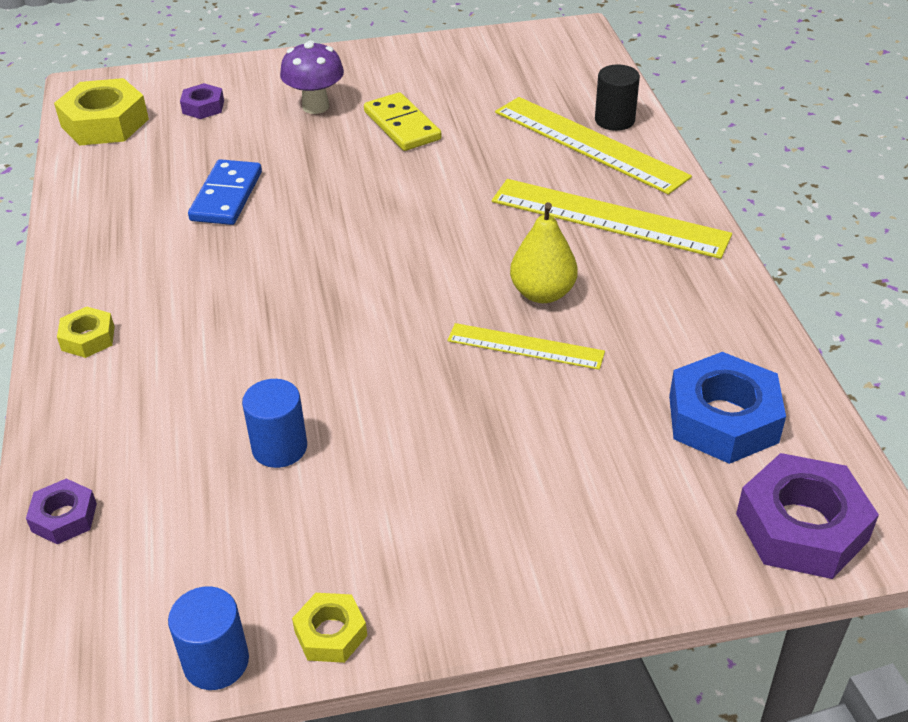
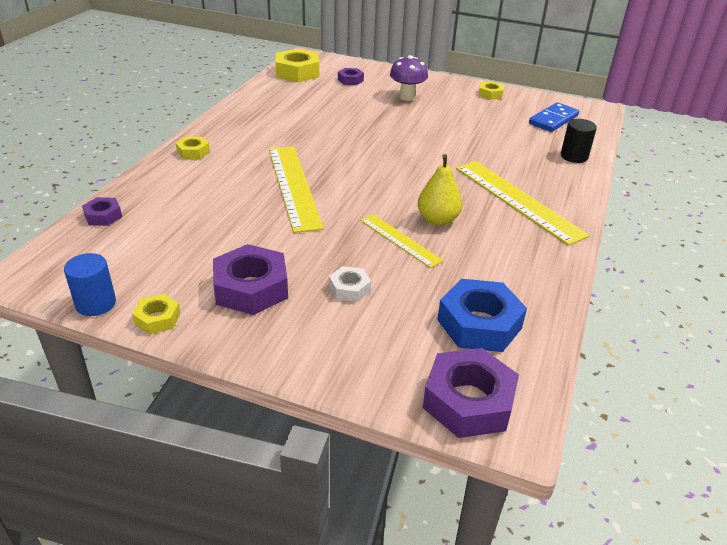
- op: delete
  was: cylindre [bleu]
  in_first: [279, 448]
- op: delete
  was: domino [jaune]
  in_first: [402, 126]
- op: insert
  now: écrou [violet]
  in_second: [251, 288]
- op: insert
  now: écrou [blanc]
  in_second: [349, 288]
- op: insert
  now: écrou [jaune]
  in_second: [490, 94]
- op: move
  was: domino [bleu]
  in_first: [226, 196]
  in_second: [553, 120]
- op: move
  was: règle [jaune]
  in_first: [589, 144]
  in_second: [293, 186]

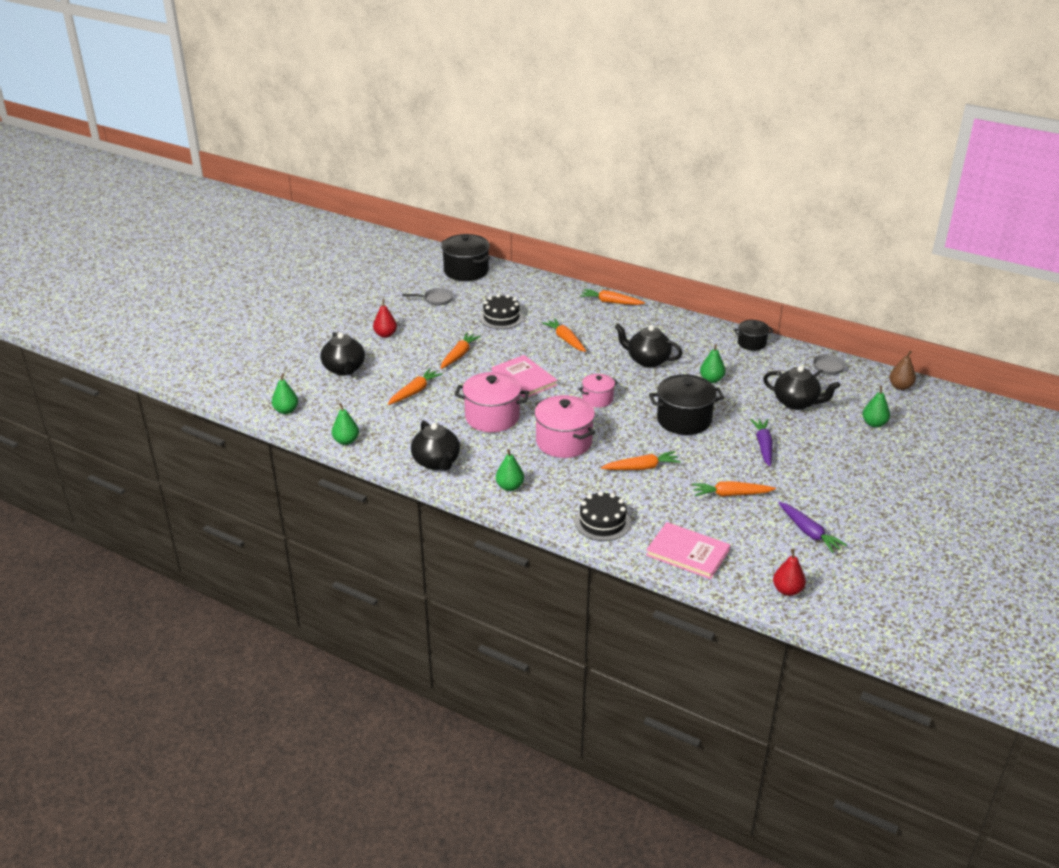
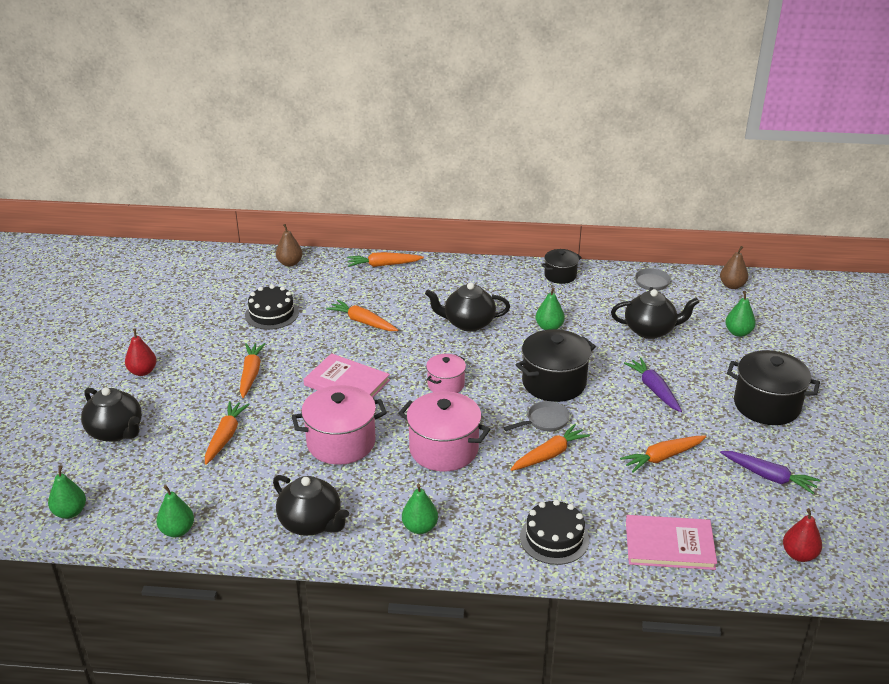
- op: insert
  now: poire [marron]
  in_second: [290, 263]
- op: move
  was: poêle [gris]
  in_first: [436, 299]
  in_second: [544, 421]
- op: move
  was: marmite [noir]
  in_first: [466, 271]
  in_second: [766, 405]

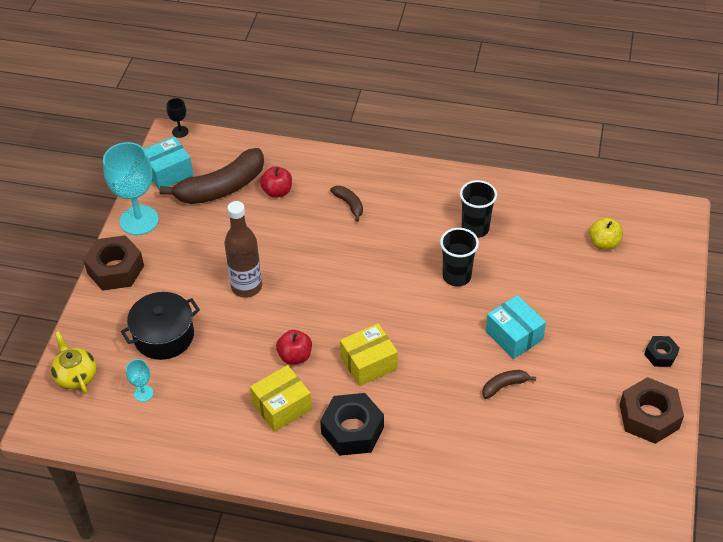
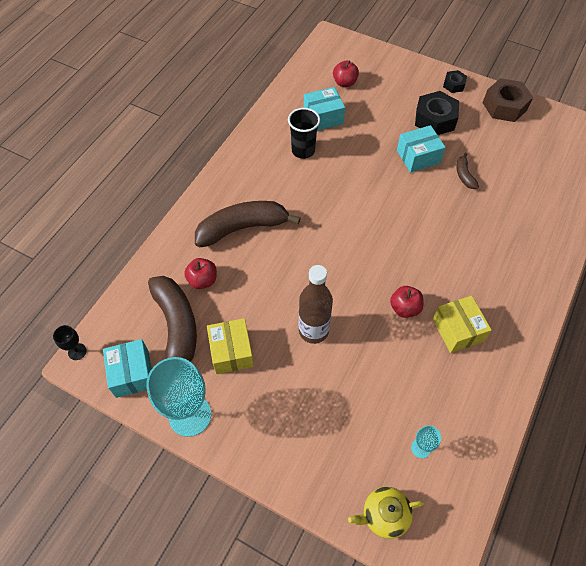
- op: delete
  was: écrou [marron]
  in_first: [115, 269]
- op: delete
  was: marmite [noir]
  in_first: [164, 336]
- op: delete
  was: gobelet [noir]
  in_first: [456, 276]
- op: insert
  now: boîte [turquoise]
  in_second: [323, 117]
- op: move
  was: écrou [noir]
  in_first: [352, 430]
  in_second: [435, 119]
- op: move
  was: boîte [jaune]
  in_first: [369, 363]
  in_second: [231, 352]
- op: recolor
  was: pomme [jaune]
  now: pomme [rouge]
  in_first: [604, 243]
  in_second: [344, 83]
- op: resize
  was: banane [marron]
  in_first: [349, 204]
  in_second: [242, 228]
  ratio: 2.2

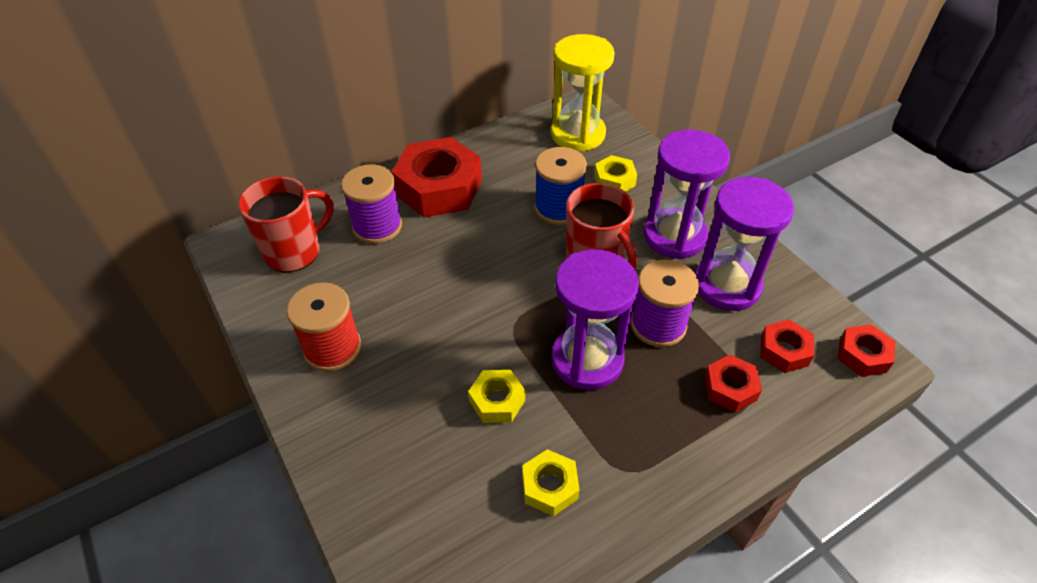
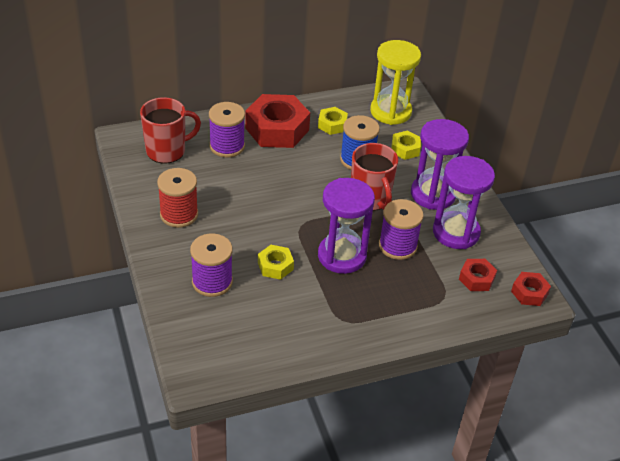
- op: delete
  was: écrou [rouge]
  in_first: [730, 388]
- op: insert
  now: bobine [violet]
  in_second: [212, 282]
- op: move
  was: écrou [jaune]
  in_first: [549, 486]
  in_second: [332, 124]

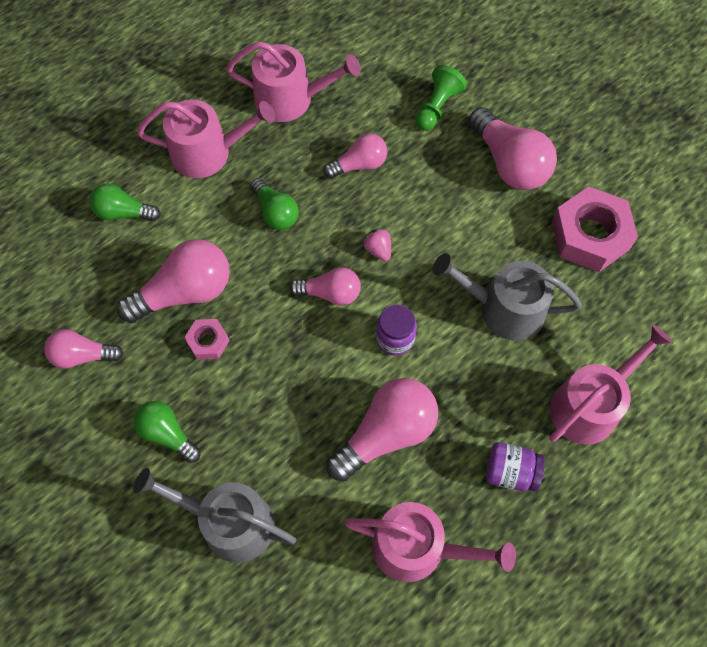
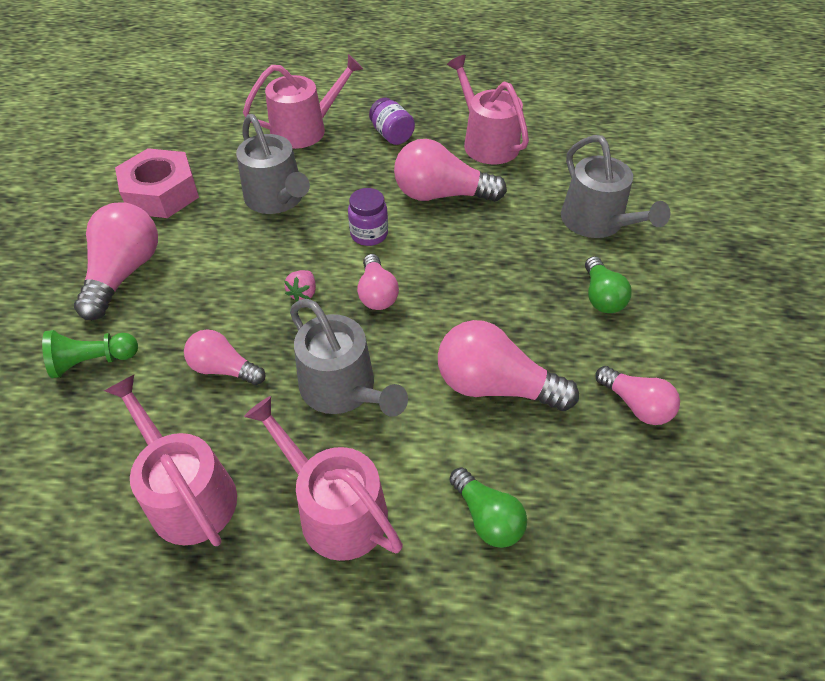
- op: delete
  was: écrou [rose]
  in_first: [208, 342]
- op: replace
  was: ampoule [vert]
  now: arrosoir [gris]
  in_first: [275, 212]
  in_second: [343, 389]
- op: rotate
  was: ampoule [rose]
  in_first: [330, 293]
  in_second: [377, 293]
  clockwise: -150
- op: rotate
  was: arrosoir [rose]
  in_first: [590, 405]
  in_second: [305, 129]
  clockwise: 150

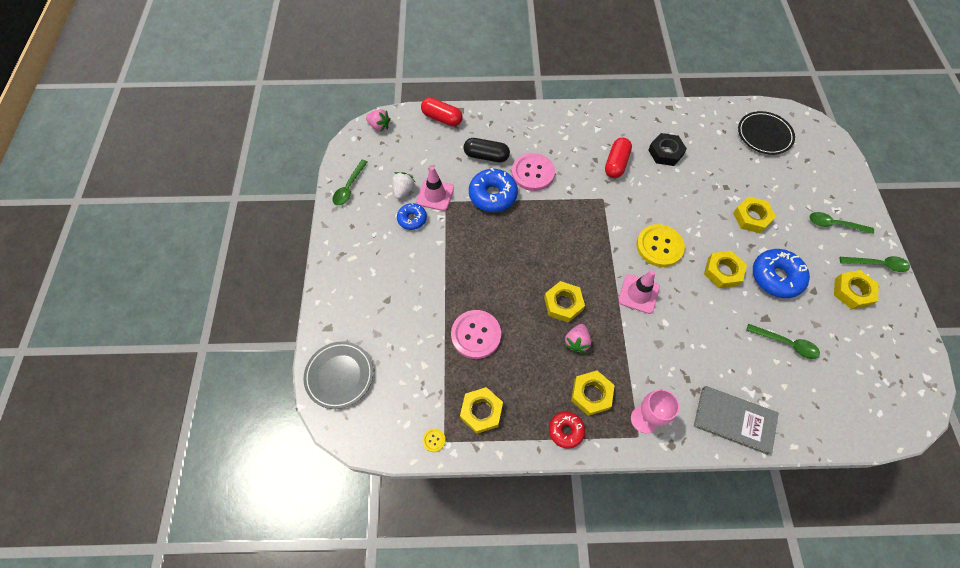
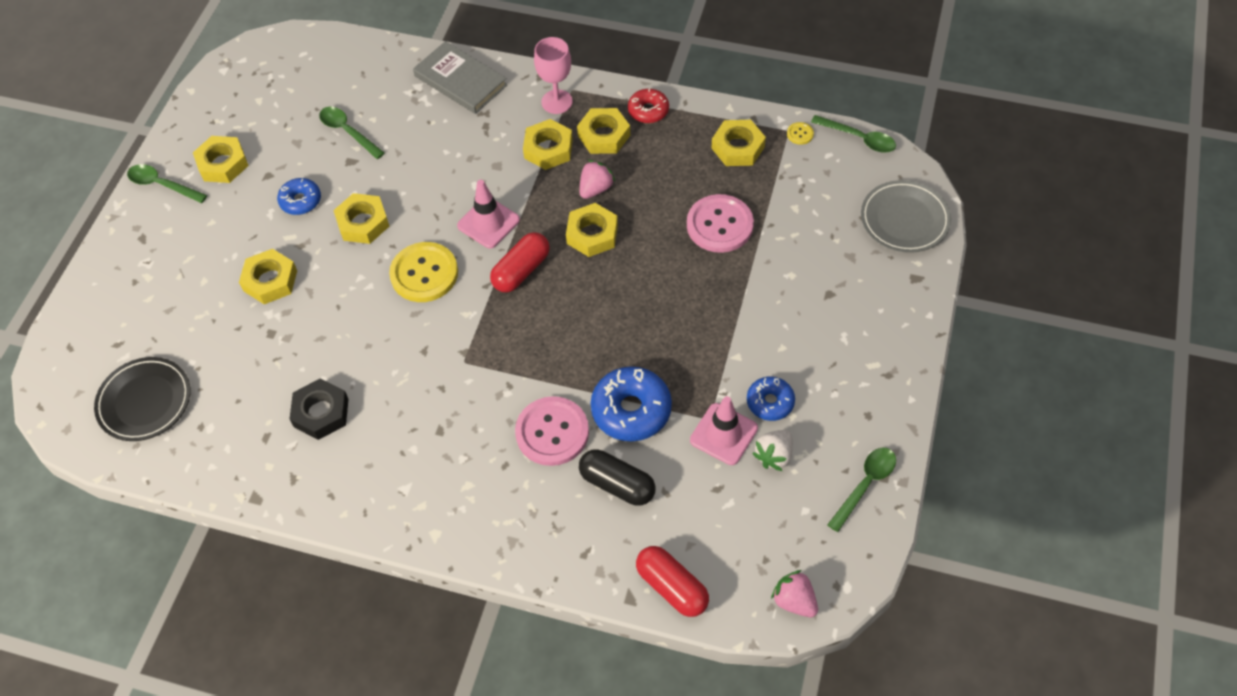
- op: insert
  now: écrou [jaune]
  in_second: [548, 149]
- op: move
  was: gélule [rouge]
  in_first: [616, 164]
  in_second: [521, 271]
- op: move
  was: cuillère [vert]
  in_first: [834, 224]
  in_second: [858, 138]
- op: resize
  was: beignet [bleu]
  in_first: [776, 277]
  in_second: [301, 201]
  ratio: 0.6

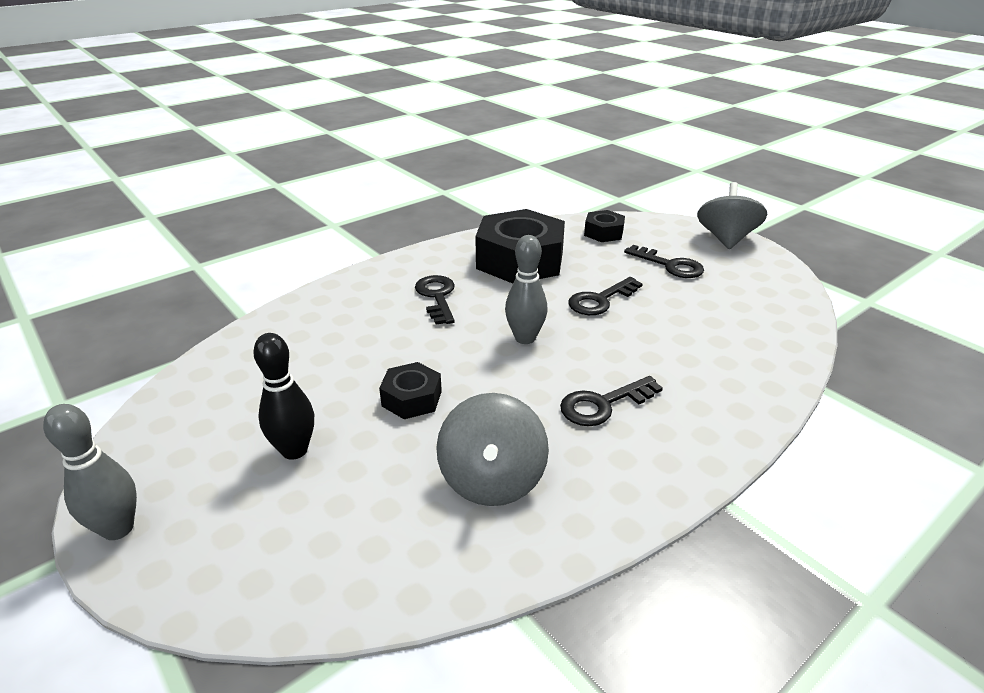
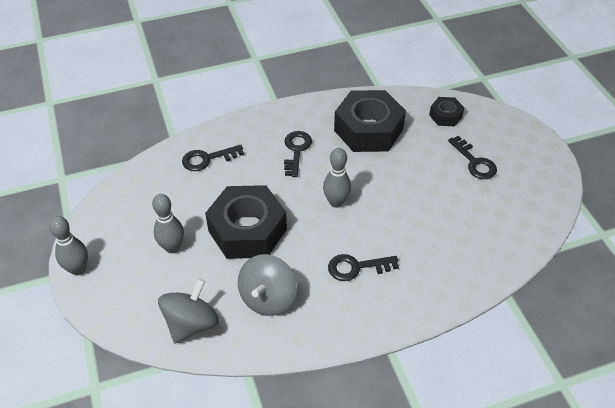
- op: move
  was: clé [noir]
  in_first: [600, 300]
  in_second: [207, 159]
- op: move
  was: toupie [gris]
  in_first: [726, 239]
  in_second: [191, 324]
- op: recolor
  was: quille [noir]
  now: quille [gris]
  in_first: [294, 450]
  in_second: [172, 247]
- op: resize
  was: écrou [noir]
  in_first: [412, 398]
  in_second: [247, 230]
  ratio: 2.06

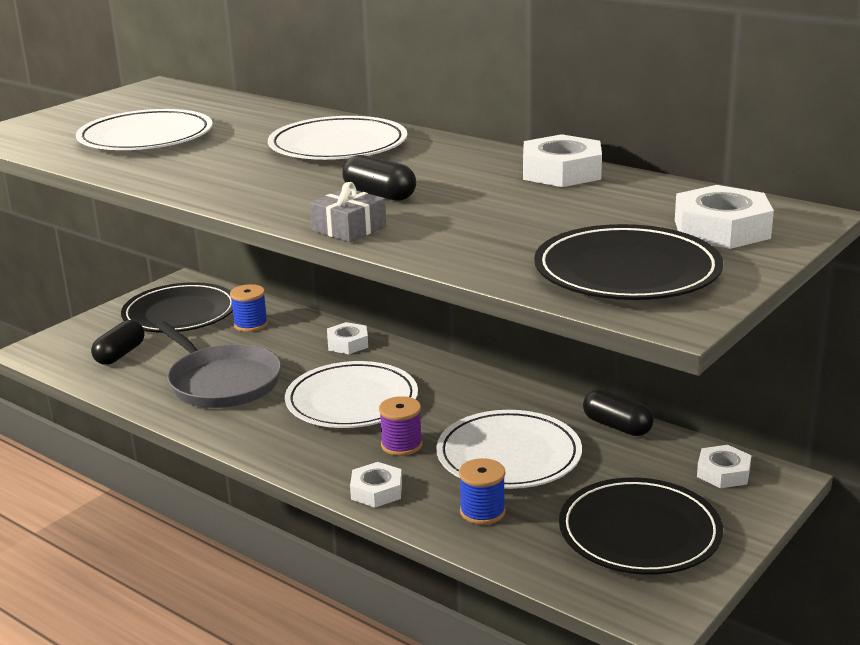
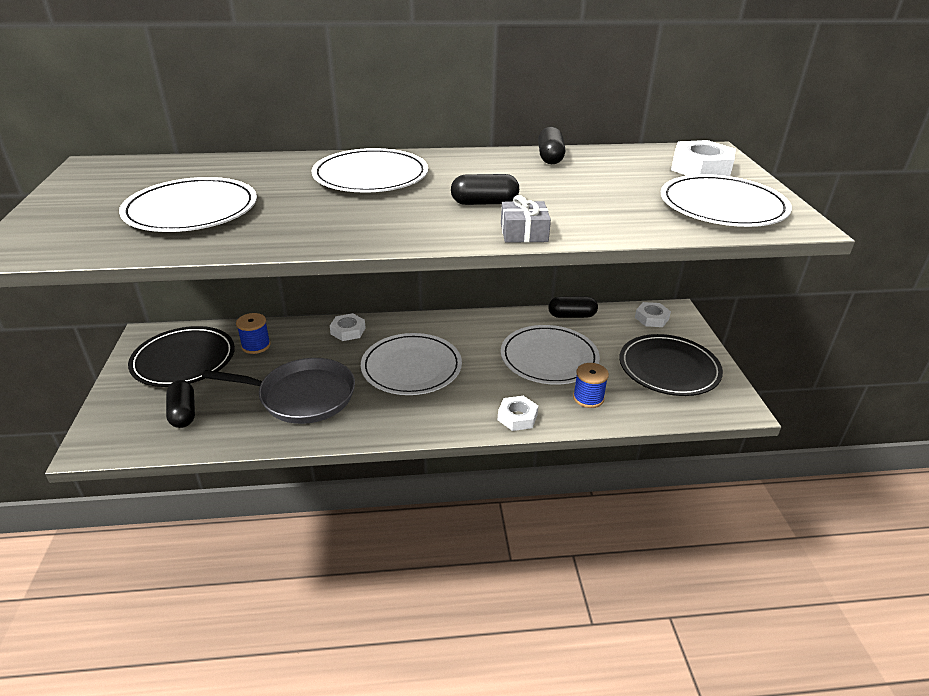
- op: delete
  was: bobine [violet]
  in_first: [401, 445]
- op: replace
  was: écrou [blanc]
  now: gélule [noir]
  in_first: [561, 172]
  in_second: [550, 157]
- op: recolor
  was: assiette [noir]
  now: assiette [blanc]
  in_first: [627, 271]
  in_second: [722, 206]

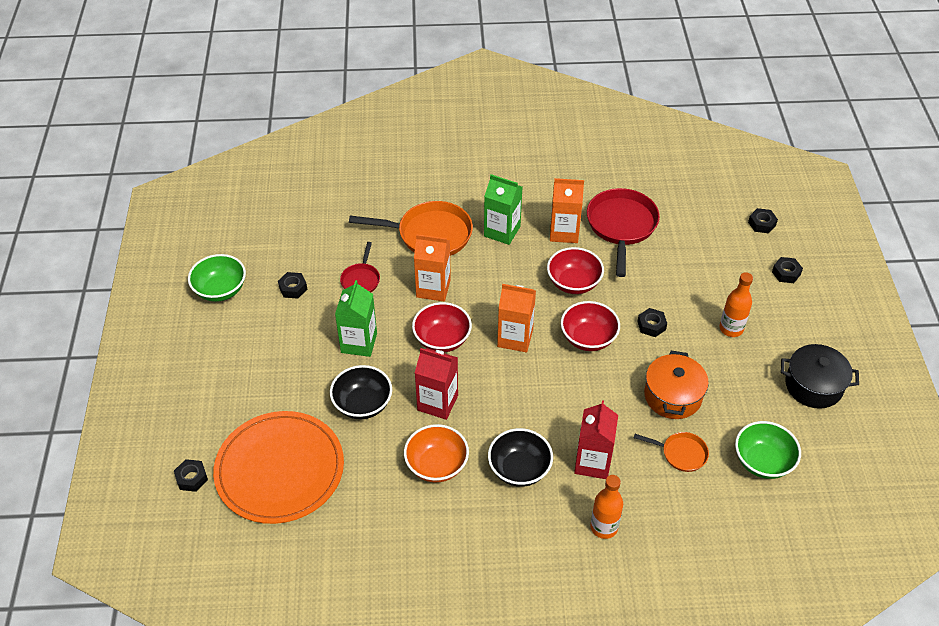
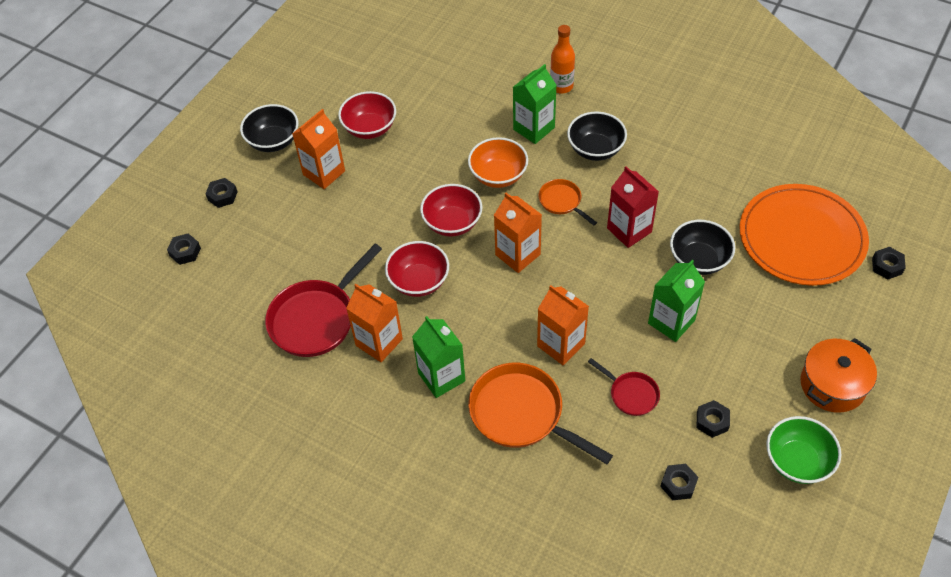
- op: delete
  was: bol [vert]
  in_first: [762, 462]
- op: delete
  was: marmite [noir]
  in_first: [813, 386]
- op: insert
  now: bol [noir]
  in_second: [273, 141]
- op: move
  was: bol [orange]
  in_first: [436, 465]
  in_second: [498, 175]
- op: move
  was: bol [rouge]
  in_first: [442, 339]
  in_second: [370, 128]
- op: move
  was: poêle [orange]
  in_first: [681, 453]
  in_second: [562, 202]
- op: move
  was: écrou [noir]
  in_first: [651, 325]
  in_second: [678, 484]
- op: move
  was: marmite [orange]
  in_first: [672, 396]
  in_second: [832, 385]
- op: replace
  was: bouteille [orange]
  now: brique de lait [orange]
  in_first: [731, 329]
  in_second: [324, 173]
- op: recolor
  was: brique de lait [rouge]
  now: brique de lait [vert]
  in_first: [592, 462]
  in_second: [534, 128]
- op: rotate
  was: poêle [rouge]
  in_first: [361, 280]
  in_second: [631, 394]
  clockwise: 90

